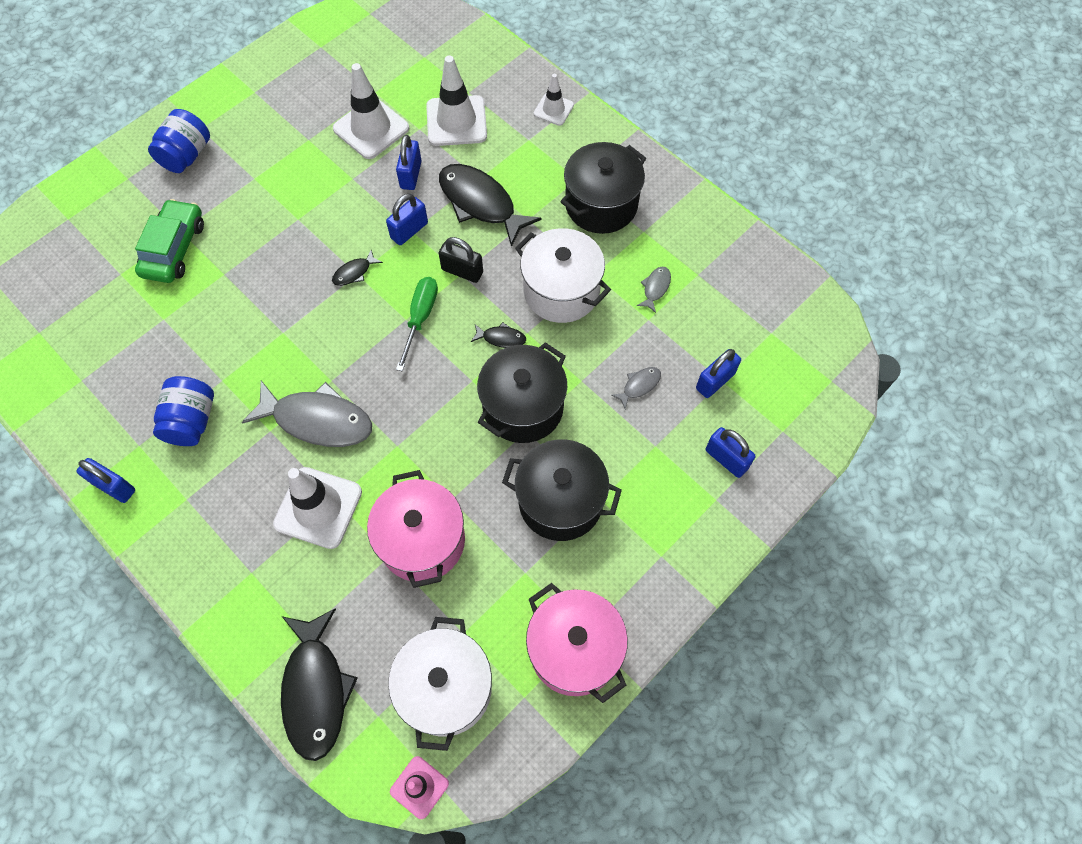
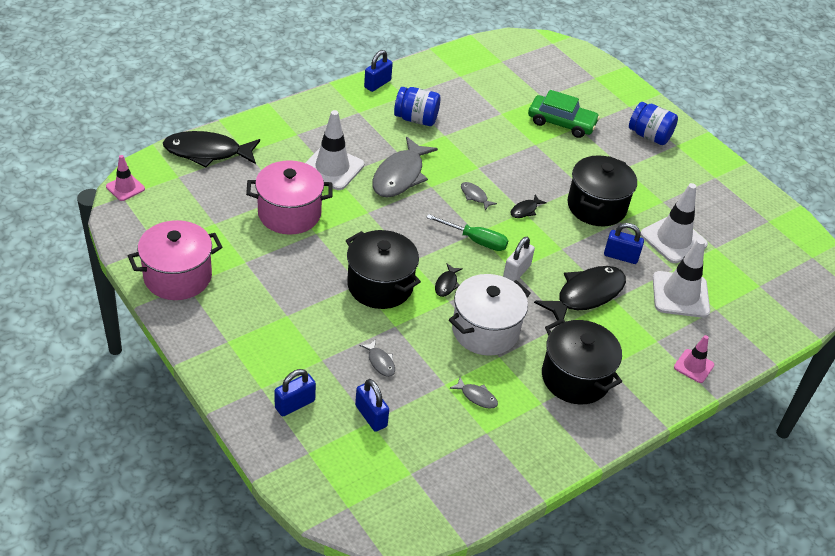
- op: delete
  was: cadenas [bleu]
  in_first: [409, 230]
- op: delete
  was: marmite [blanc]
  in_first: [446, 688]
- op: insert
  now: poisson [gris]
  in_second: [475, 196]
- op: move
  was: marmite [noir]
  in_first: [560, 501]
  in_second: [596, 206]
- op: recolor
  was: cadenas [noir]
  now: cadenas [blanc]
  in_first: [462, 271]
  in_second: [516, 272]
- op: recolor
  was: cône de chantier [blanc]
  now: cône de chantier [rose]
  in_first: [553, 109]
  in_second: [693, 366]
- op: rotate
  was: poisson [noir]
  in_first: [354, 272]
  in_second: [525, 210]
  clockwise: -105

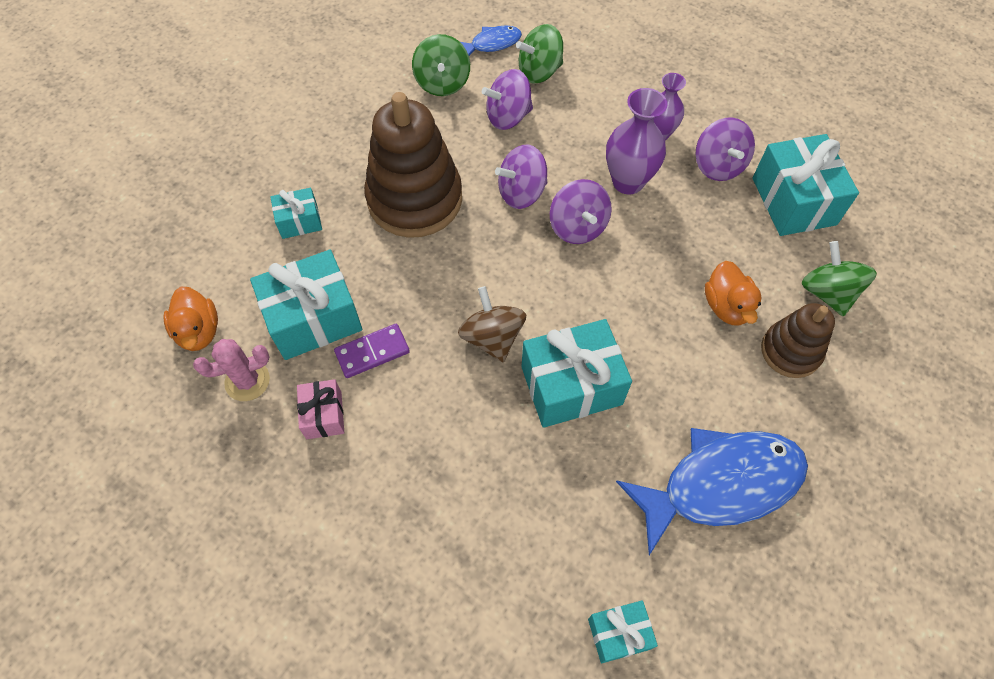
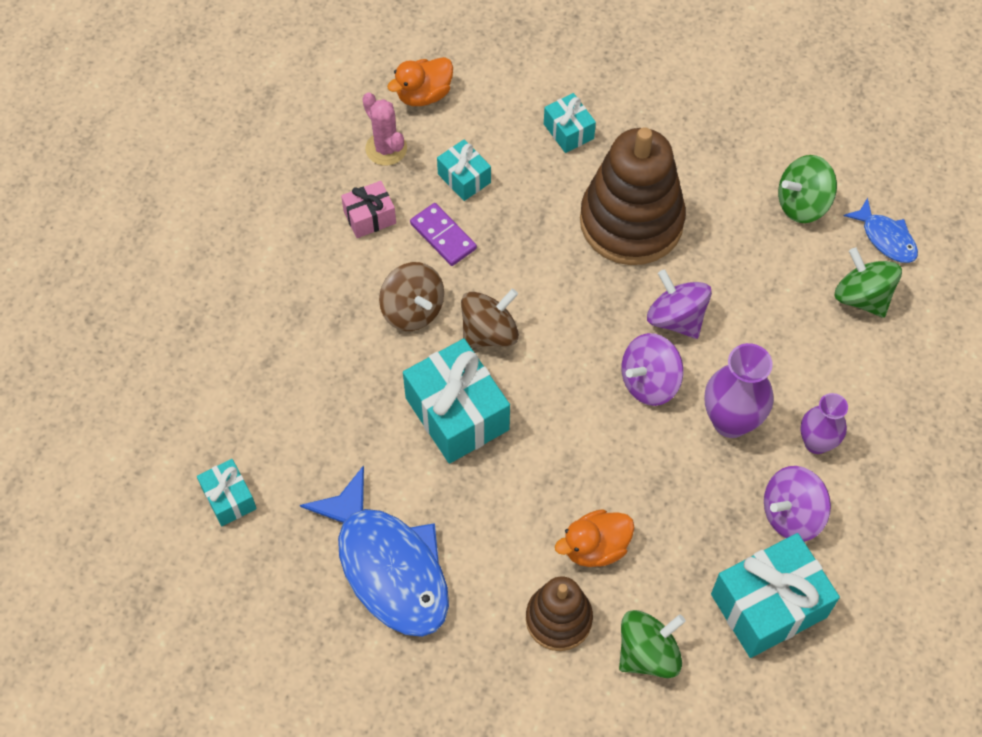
- op: delete
  was: toupie [violet]
  in_first: [508, 117]
- op: insert
  now: toupie [marron]
  in_second: [412, 310]
- op: resize
  was: cadeau [turquoise]
  in_first: [314, 319]
  in_second: [464, 178]
  ratio: 0.53

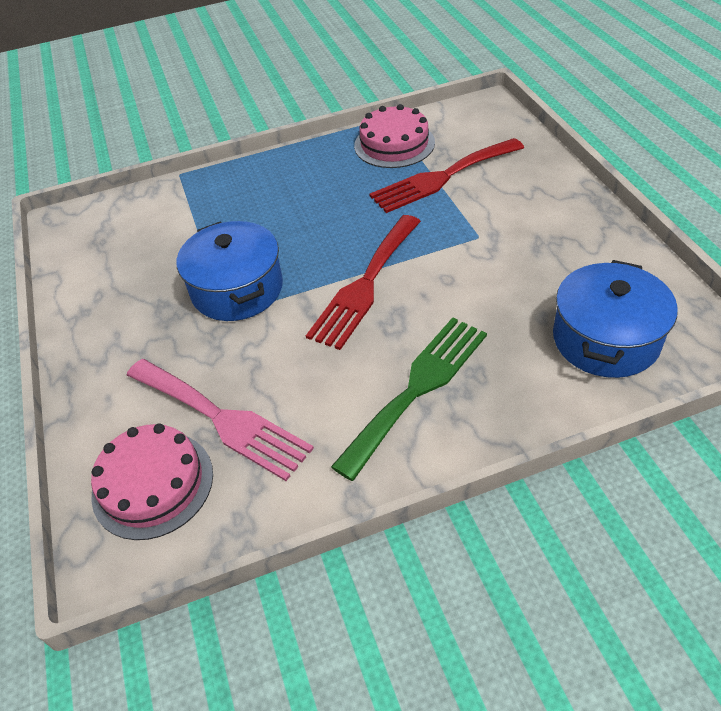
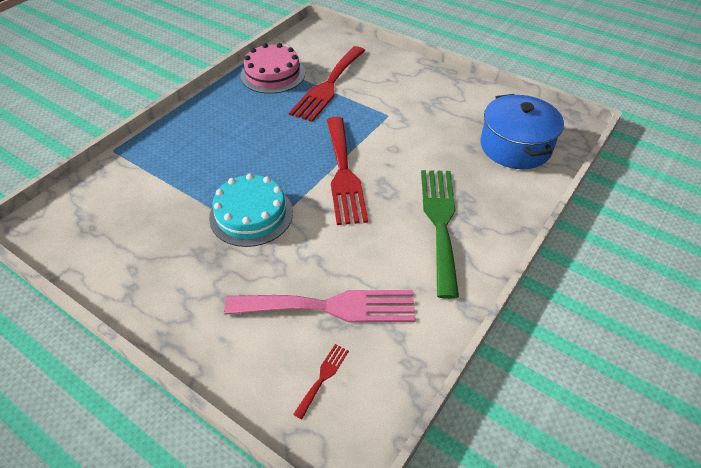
- op: replace
  was: gâteau [rose]
  now: fourchette [rouge]
  in_first: [153, 484]
  in_second: [323, 377]
- op: replace
  was: marmite [bleu]
  now: gâteau [turquoise]
  in_first: [237, 289]
  in_second: [251, 214]

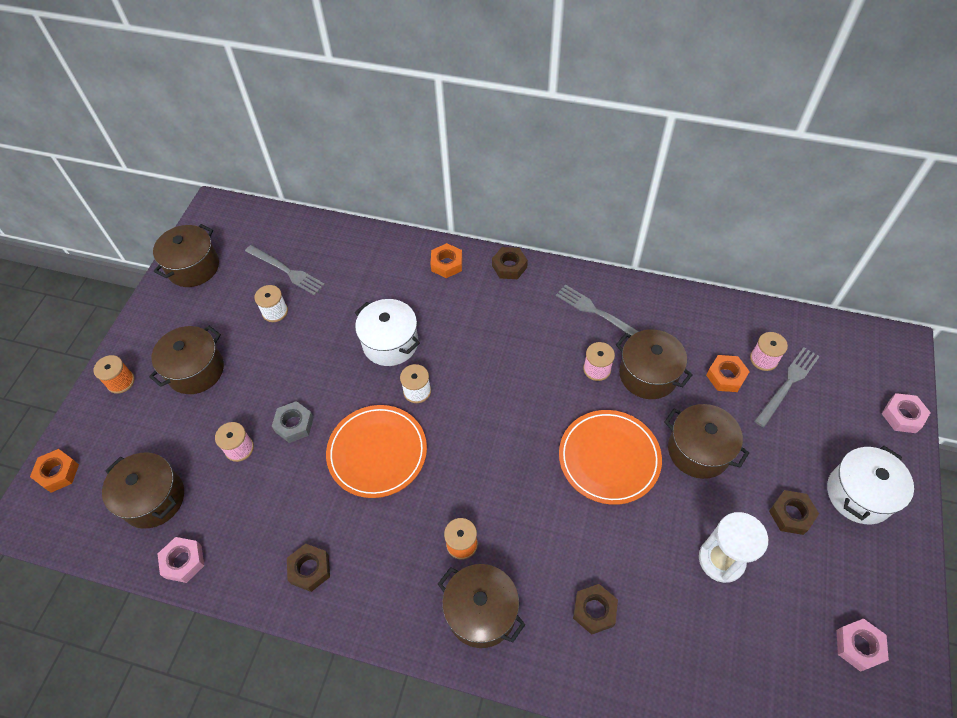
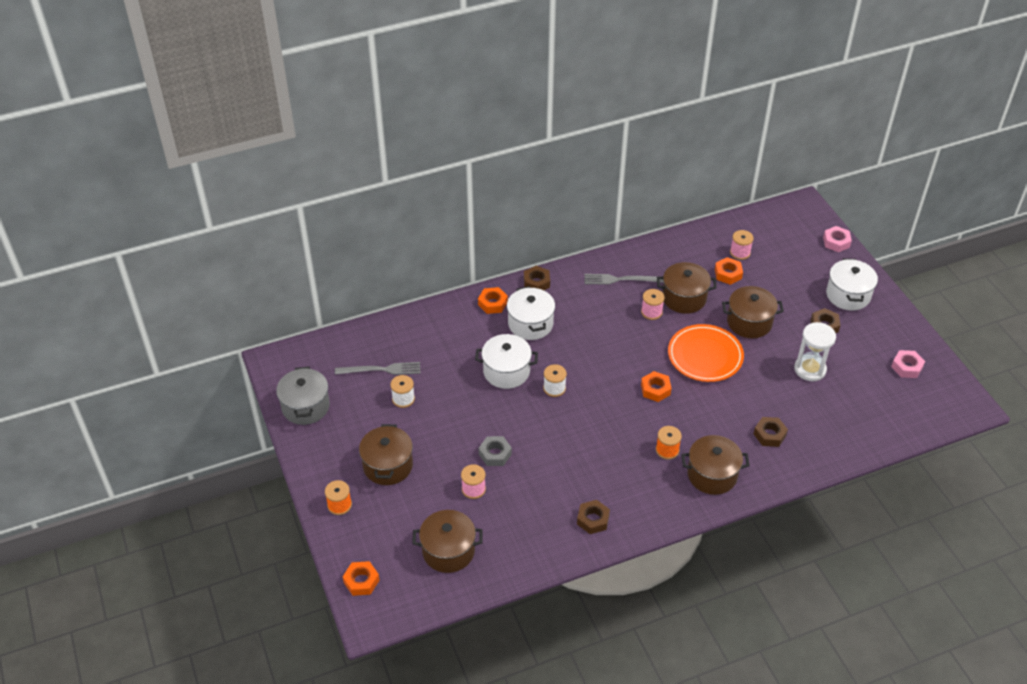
- op: delete
  was: écrou [rose]
  in_first: [183, 561]
- op: delete
  was: assiette [orange]
  in_first: [377, 452]
- op: delete
  was: fourchette [gris]
  in_first: [787, 384]
- op: insert
  now: marmite [blanc]
  in_second: [530, 324]
- op: insert
  now: écrou [orange]
  in_second: [655, 389]
- op: recolor
  was: marmite [marron]
  now: marmite [gris]
  in_first: [193, 267]
  in_second: [305, 406]

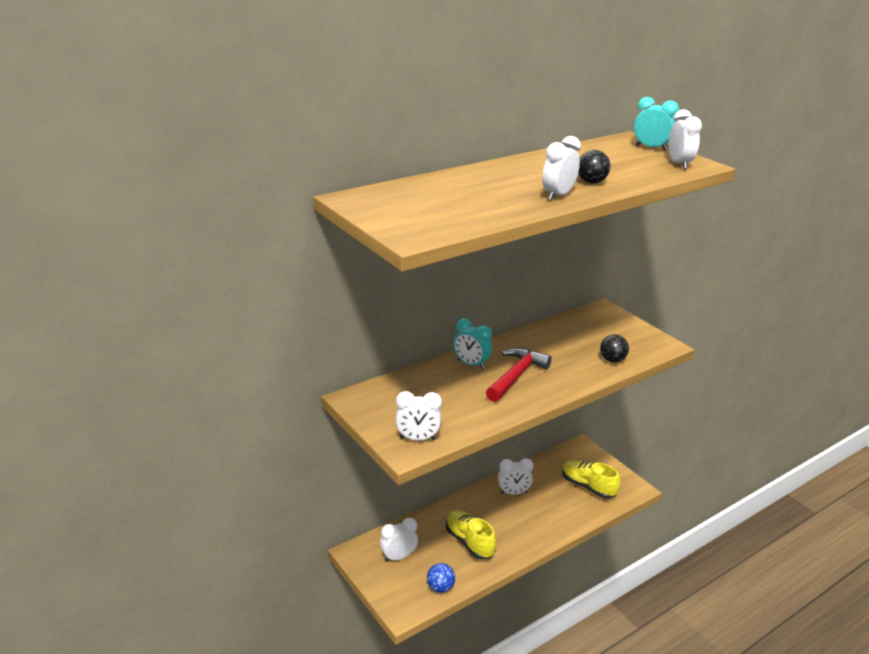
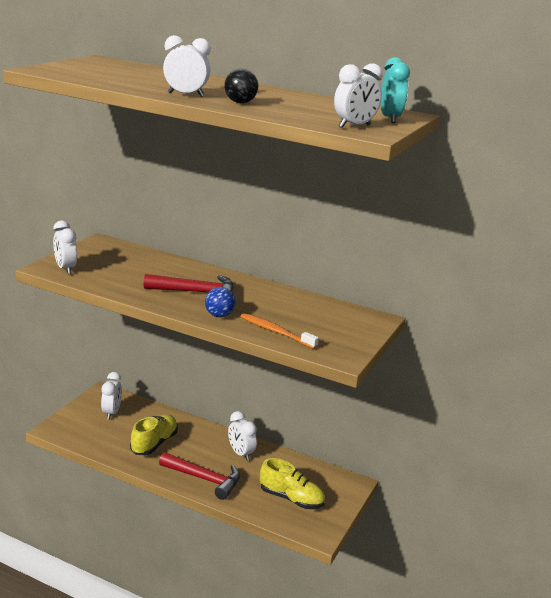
- op: delete
  was: réveil [turquoise]
  in_first: [471, 364]
- op: insert
  now: marteau [rouge]
  in_second: [204, 479]
- op: move
  was: balle [bleu]
  in_first: [440, 587]
  in_second: [219, 315]
- op: replace
  was: balle [noir]
  now: brosse à dents [orange]
  in_first: [612, 360]
  in_second: [276, 332]
- op: rotate
  was: réveil [blanc]
  in_first: [398, 557]
  in_second: [111, 413]
  clockwise: 60
- op: rotate
  was: chaussure [jaune]
  in_first: [588, 486]
  in_second: [291, 499]
  clockwise: 105

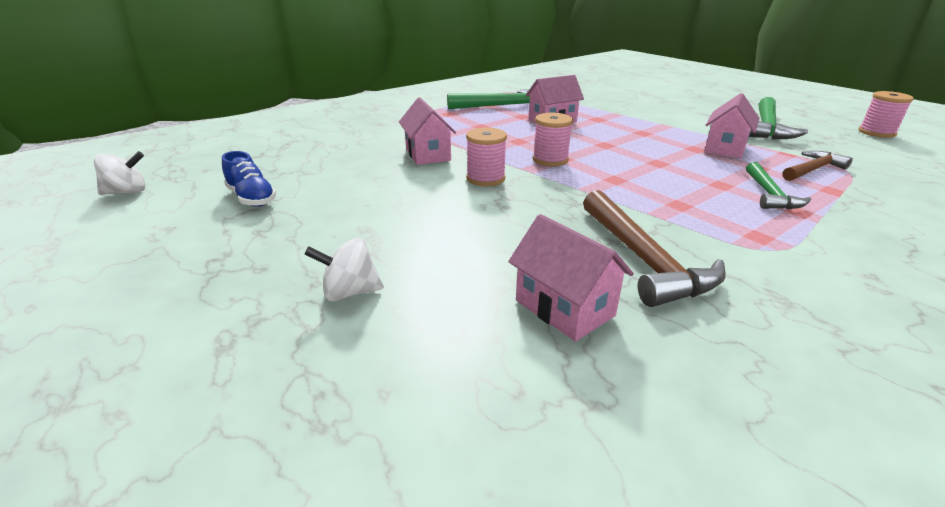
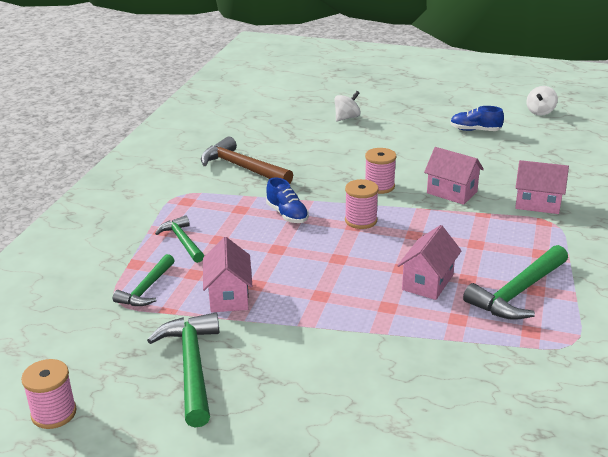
- op: insert
  now: chaussure [bleu]
  in_second: [287, 214]
- op: move
  was: maison [rose]
  in_first: [564, 308]
  in_second: [537, 204]
- op: recolor
  was: marteau [marron]
  now: marteau [vert]
  in_first: [812, 170]
  in_second: [146, 289]

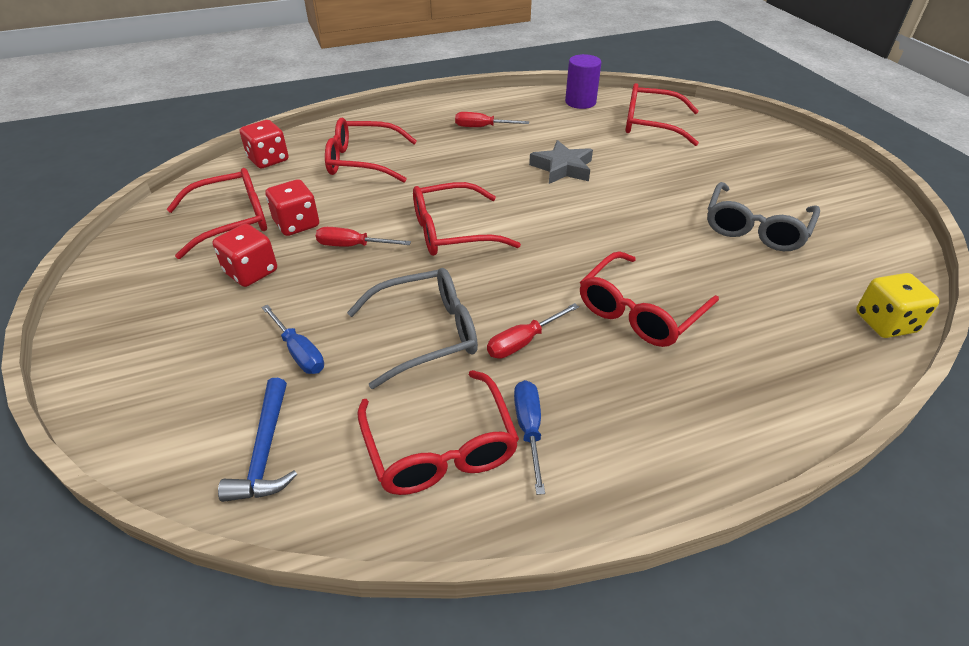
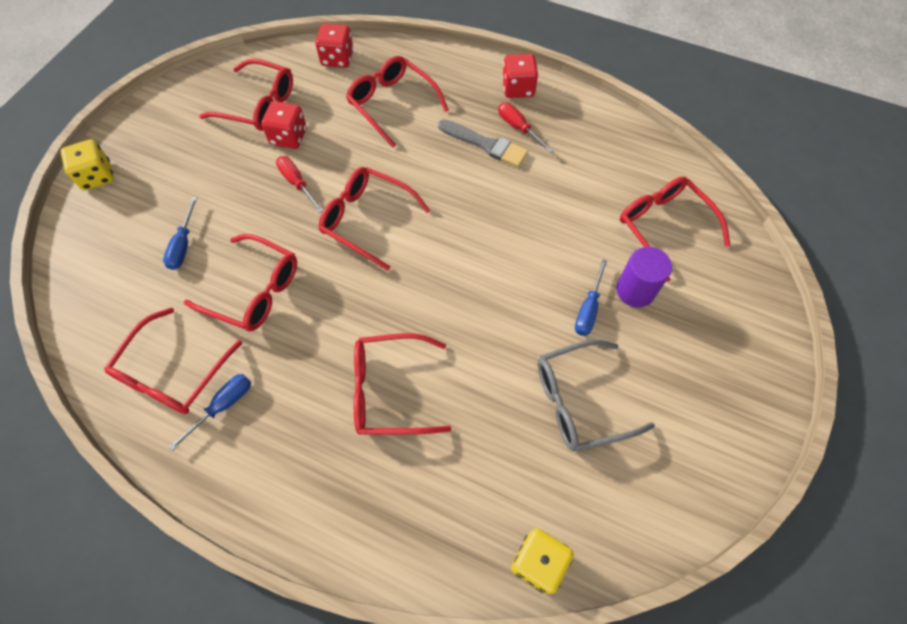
- op: delete
  was: marteau [bleu]
  in_first: [265, 451]
- op: delete
  was: tournevis [rouge]
  in_first: [523, 342]
- op: delete
  was: étoile [gris]
  in_first: [562, 168]
- op: insert
  now: dé [jaune]
  in_second: [97, 176]
- op: insert
  now: pinceau [gris]
  in_second: [485, 144]
- op: insert
  now: tournevis [bleu]
  in_second: [588, 309]
- op: move
  was: dé [rouge]
  in_first: [251, 272]
  in_second: [518, 88]
- op: move
  was: cylindre [violet]
  in_first: [580, 102]
  in_second: [635, 290]
- op: recolor
  was: lunettes [gris]
  now: lunettes [rouge]
  in_first: [425, 334]
  in_second: [254, 290]

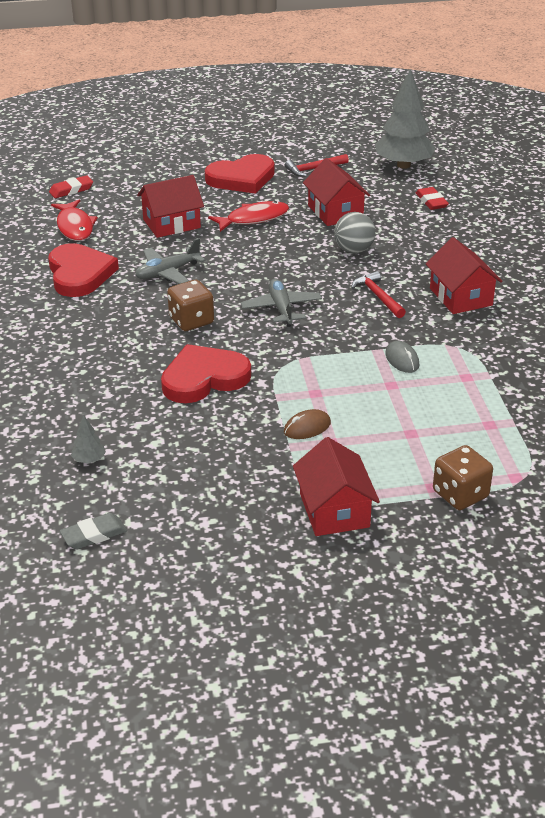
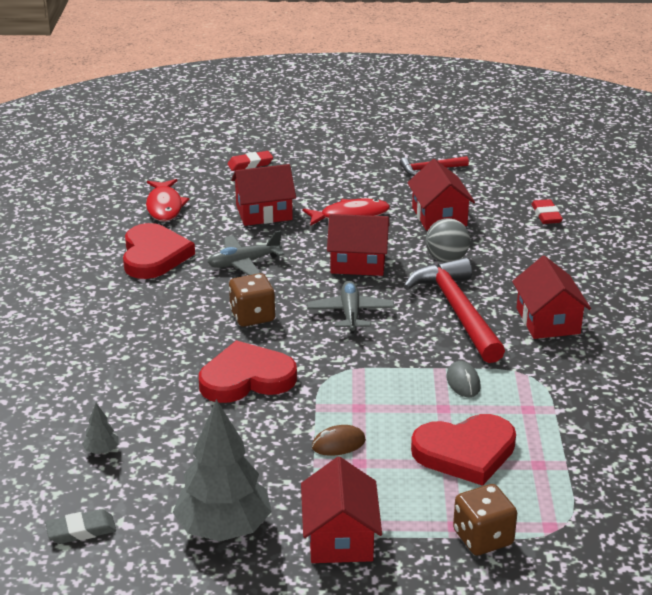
- op: insert
  now: maison [rouge]
  in_second: [358, 262]
- op: move
  was: gomme [rouge]
  in_first: [71, 190]
  in_second: [250, 164]
- op: move
  was: cœur [rouge]
  in_first: [242, 178]
  in_second: [465, 452]
- op: move
  was: arbre [gris]
  in_first: [403, 165]
  in_second: [223, 528]
- op: resize
  was: marteau [rouge]
  in_first: [378, 296]
  in_second: [458, 311]
  ratio: 1.97

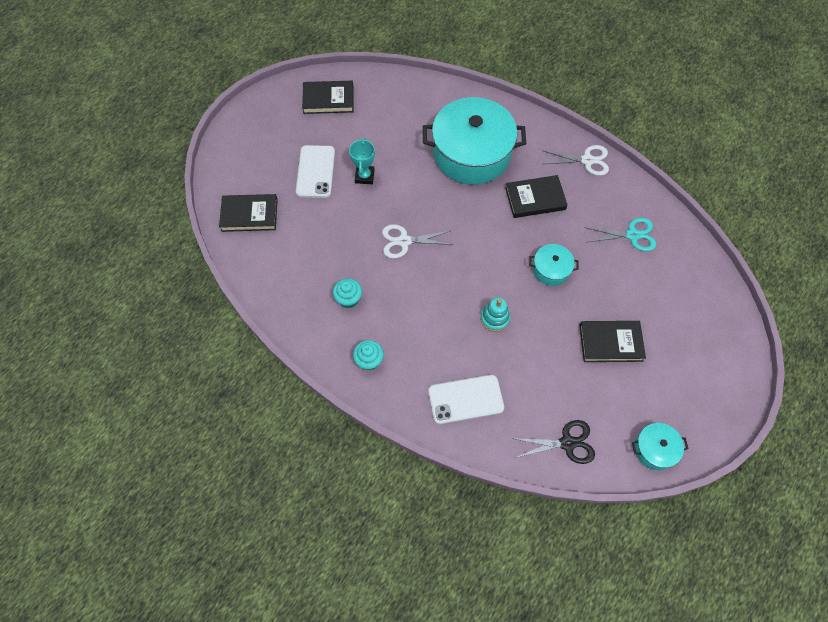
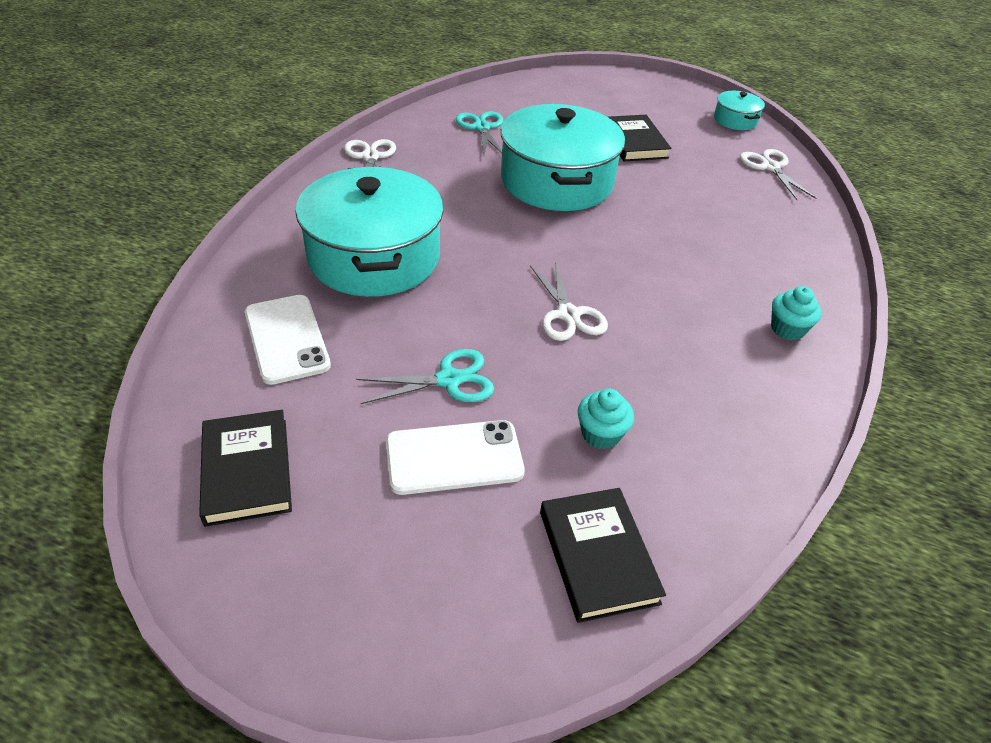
- op: delete
  was: jouet à empiler [turquoise]
  in_first: [494, 318]
- op: delete
  was: livre [noir]
  in_first: [535, 198]
- op: move
  was: muffin [turquoise]
  in_first: [348, 299]
  in_second: [600, 434]
- op: move
  was: téléphone [blanc]
  in_first: [465, 399]
  in_second: [286, 339]
- op: replace
  was: trophée [turquoise]
  now: ciseaux [turquoise]
  in_first: [364, 176]
  in_second: [449, 380]
- op: recolor
  was: ciseaux [noir]
  now: ciseaux [blanc]
  in_first: [567, 443]
  in_second: [770, 167]
- op: resize
  was: marmite [turquoise]
  in_first: [551, 269]
  in_second: [556, 181]
  ratio: 2.24

